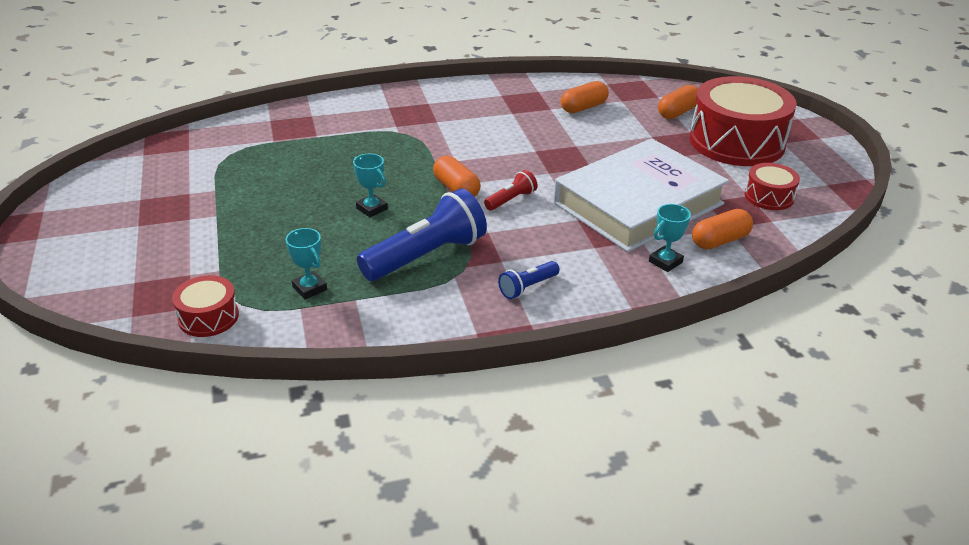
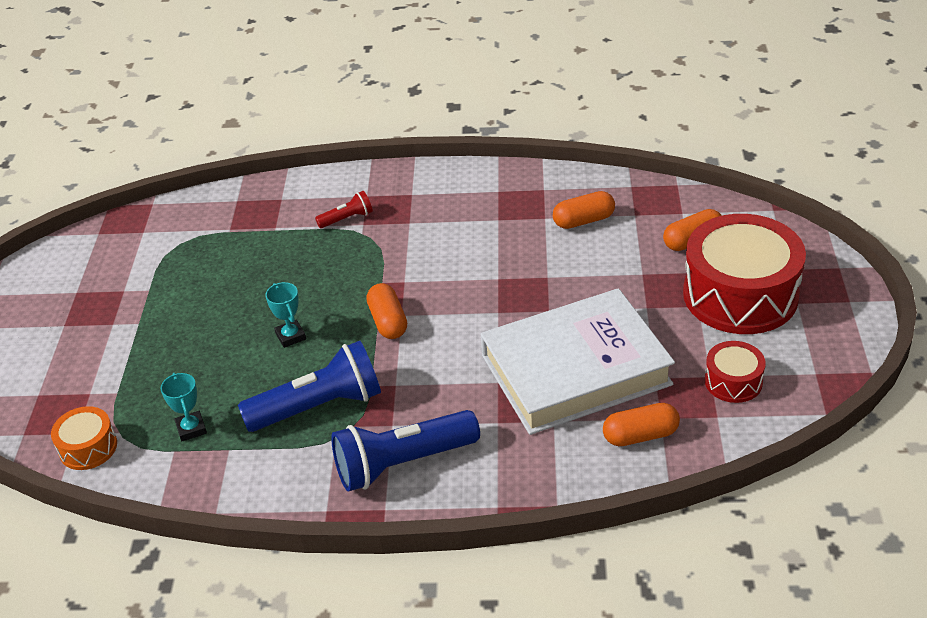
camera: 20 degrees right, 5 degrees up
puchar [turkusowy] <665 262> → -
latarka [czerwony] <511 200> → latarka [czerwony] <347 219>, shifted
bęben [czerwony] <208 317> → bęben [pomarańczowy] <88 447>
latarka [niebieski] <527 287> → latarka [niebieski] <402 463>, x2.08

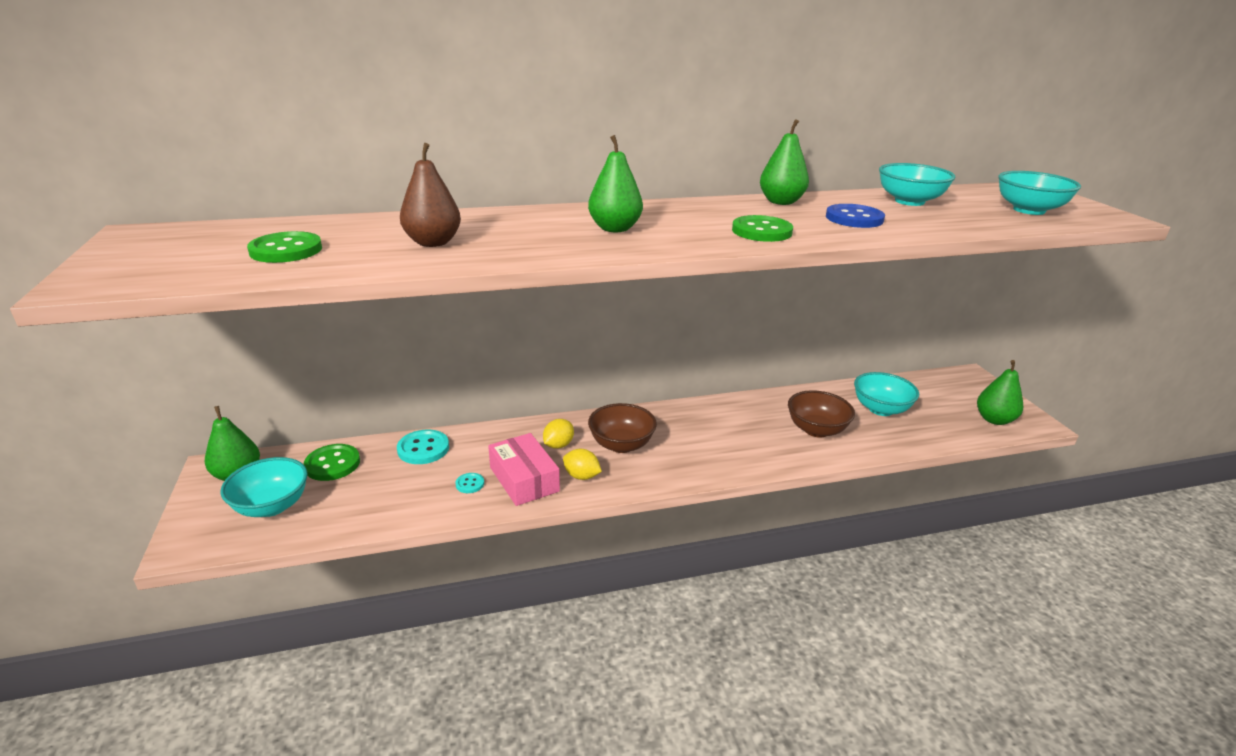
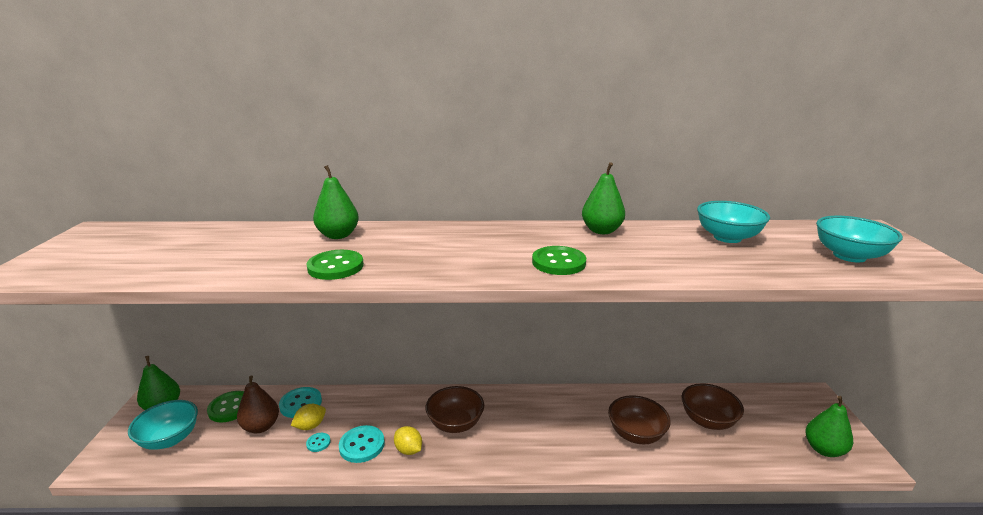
camera: 15 degrees right, 5 degrees down
guzik [niebieski] <854 218> → -
guzik [zielony] <286 250> → guzik [zielony] <335 267>, shifted
gruszka [brązowy] <433 243> → gruszka [brązowy] <261 426>, shifted
cytryna [żółty] <558 445> → cytryna [żółty] <310 426>, shifted
gruszka [zielony] <615 229> → gruszka [zielony] <338 235>, shifted
pudełko [różowy] <524 479> → guzik [turkusowy] <362 445>
miska [turkusowy] <880 409> → miska [brązowy] <708 421>

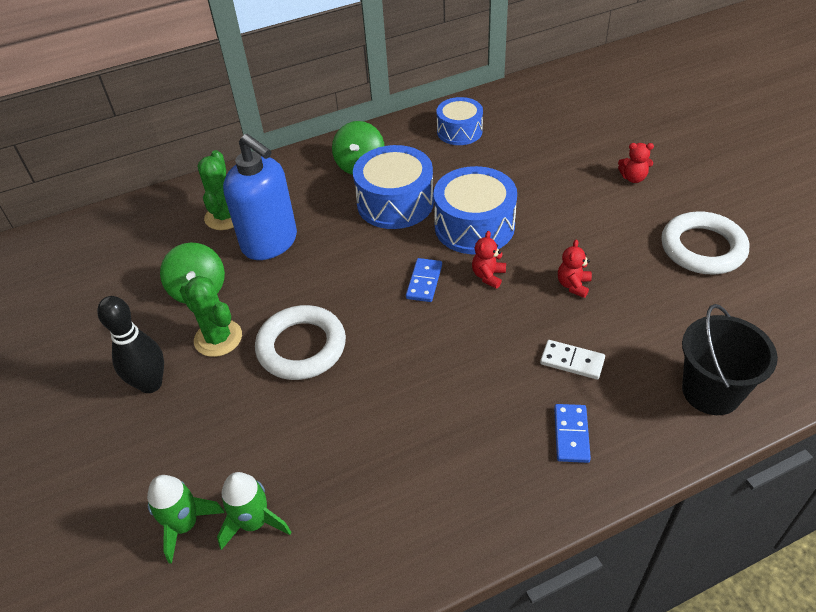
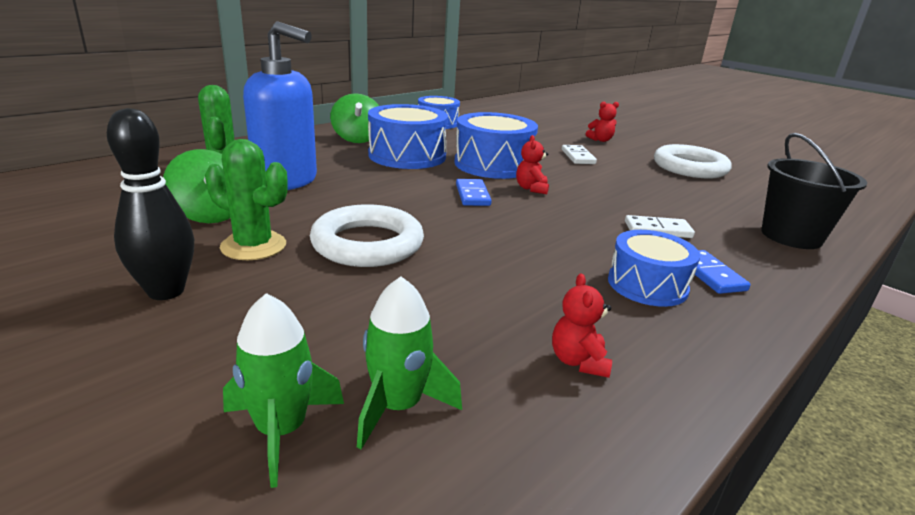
camera: 25 degrees left, 20 degrees down
- → kostka domina [biały] <578 157>
- → bęben [niebieski] <647 285>
miś [czerwony] <573 285> → miś [czerwony] <578 361>, shifted

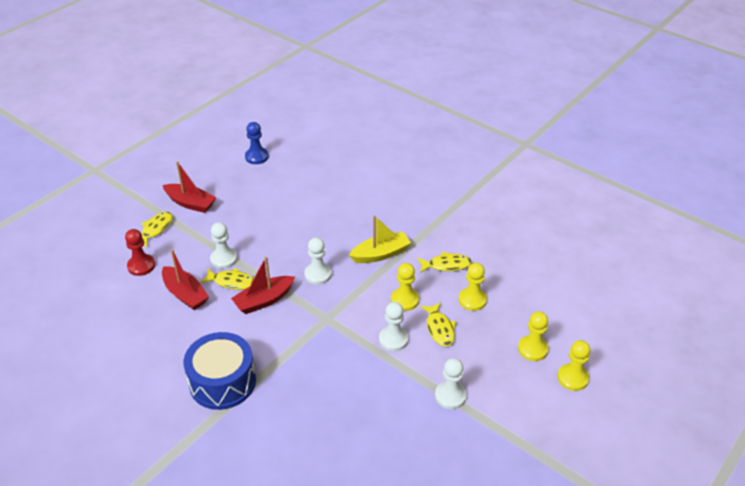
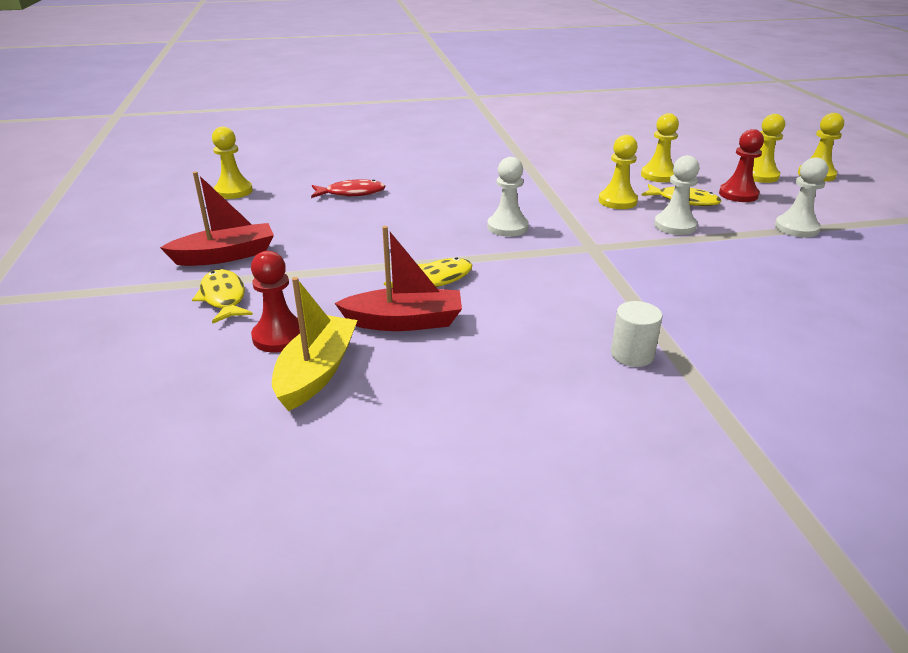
camera: 50 degrees left, 10 degrees down
pionek [biały] <224 259> → -
łódka [czerwony] <264 300> → -
ryba [żółty] <446 265> → -
- → ryba [czerwony] <351 193>
- → pionek [czerwony] <738 194>
łódka [żółty] <380 254> → łódka [żółty] <317 372>, shifted
bęben [niebieski] <222 382> → walec [biały] <632 354>
pionek [niebieski] <256 157> → pionek [żółty] <233 191>

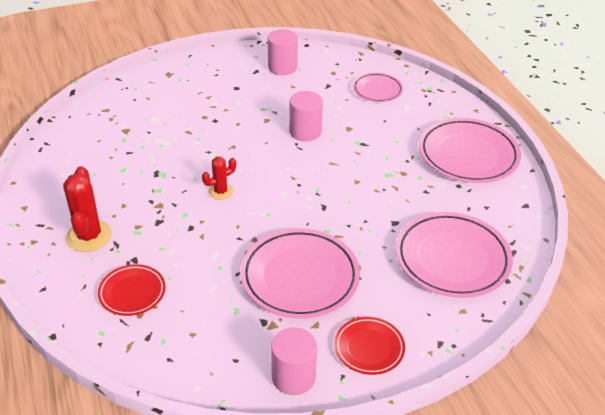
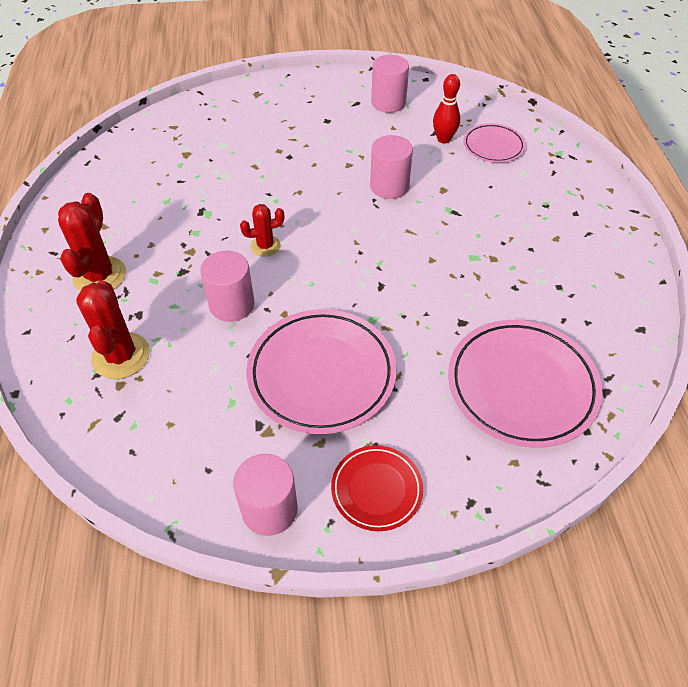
camera: 15 degrees right, 10 degrees up
talerz [różowy] <468 155> → -
- → walec [różowy] <232 304>
- → kręgiel [czerwony] <443 139>
talerz [czerwony] <132 292> → kaktus [czerwony] <121 356>

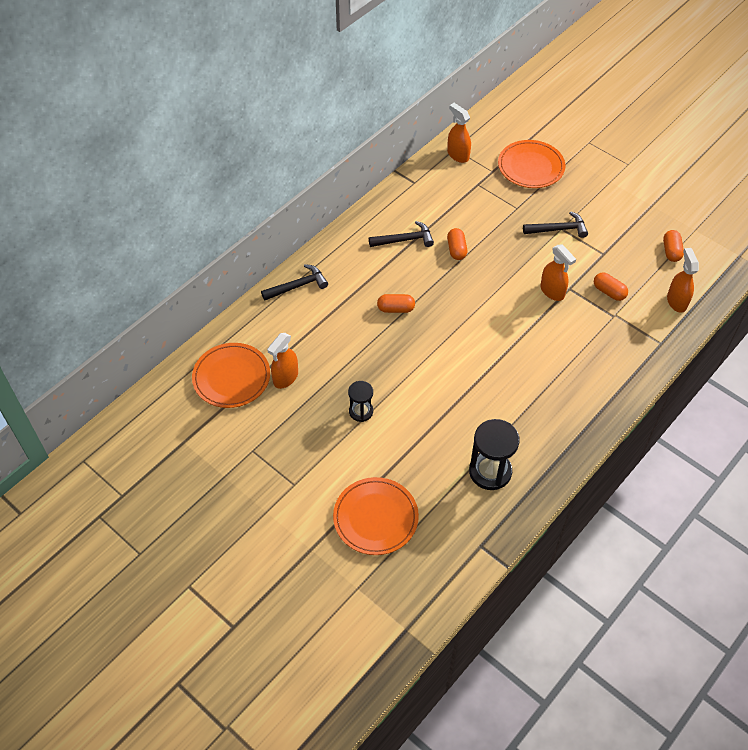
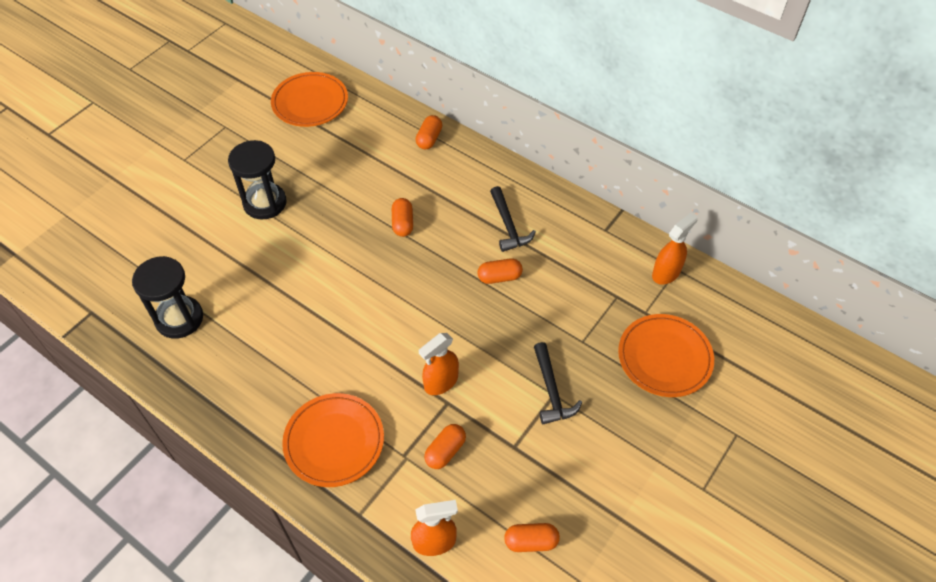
camera: 85 degrees right, 0 degrees up
spryskiwacz [pomarańczowy] <285 378> → -
talerz [pomarańczowy] <375 518> → talerz [pomarańczowy] <334 441>, shifted
młotek [czarny] <298 286> → kapsułka [pomarańczowy] <429 139>
klepsydra [czarny] <361 411> → klepsydra [czarny] <265 203>, x1.69

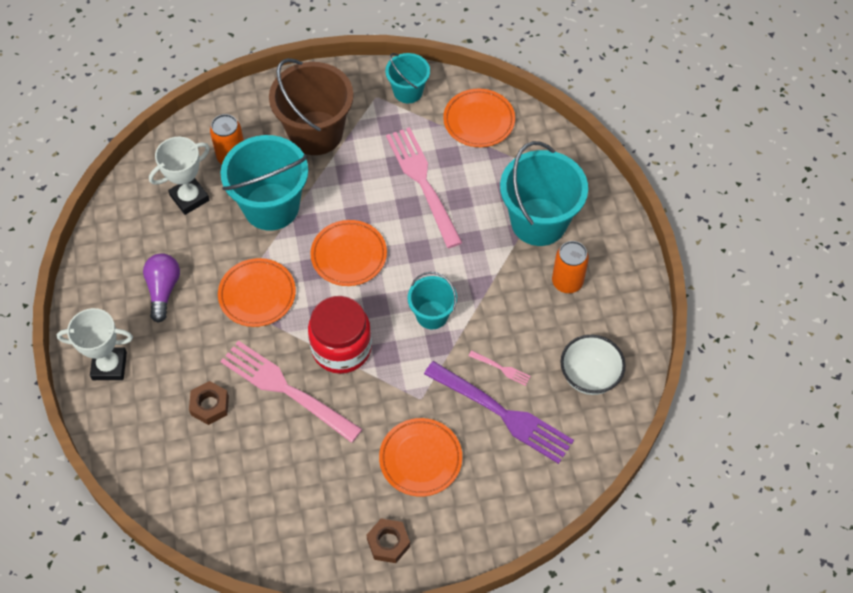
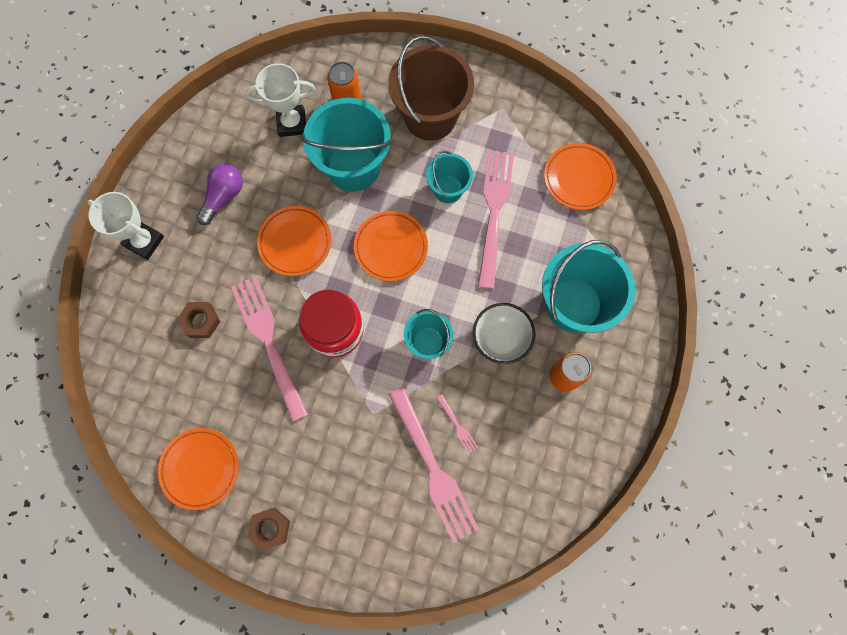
camera: 30 degrees right, 15 degrees up
talerz [pomarańczowy] <420 459> → talerz [pomarańczowy] <200 468>, shifted
wiadro [turkusowy] <408 91> → wiadro [turkusowy] <448 189>, shifted
miska [biały] <589 376> → miska [biały] <500 339>, shifted
widelec [fioletowy] <502 413> → widelec [różowy] <433 468>

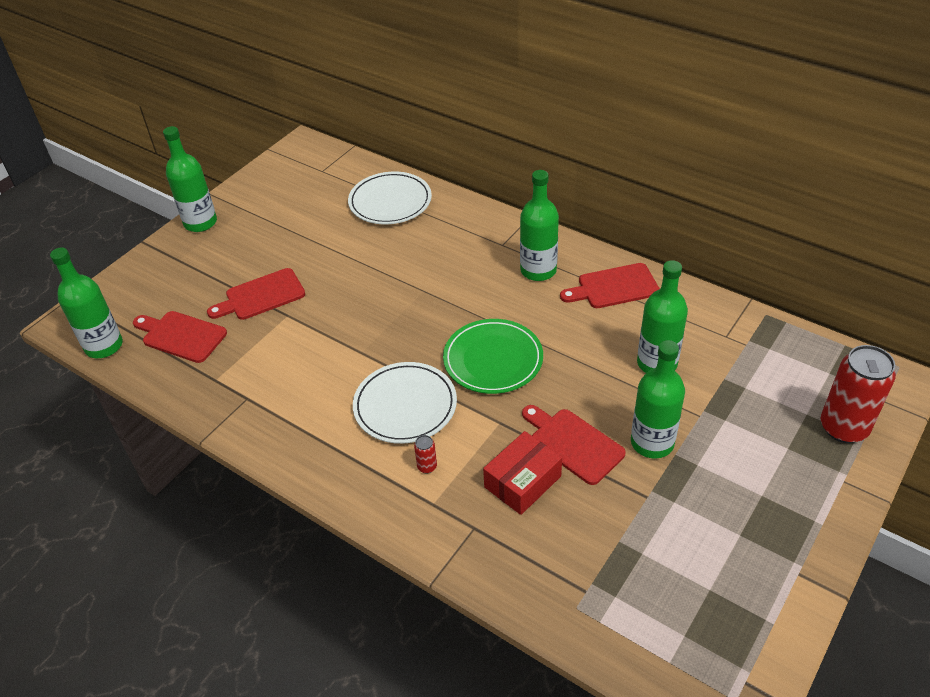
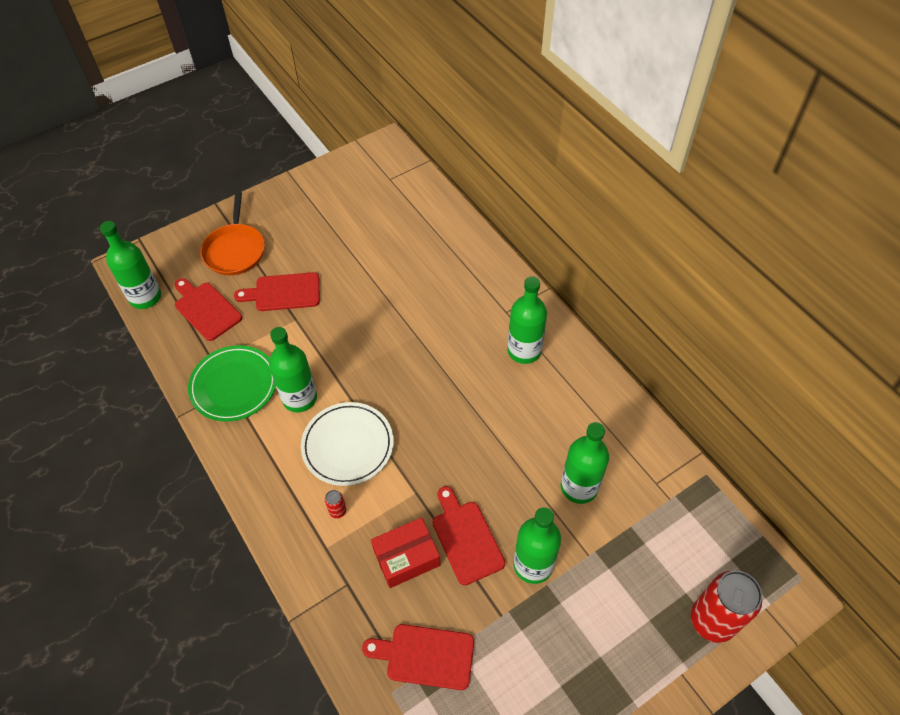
camera: 20 degrees right, 10 degrees up
talerz [biały] <390 202> → -
- → patelnia [pomarańczowy] <235 250>
butelka [zielony] <200 223> → butelka [zielony] <299 398>, shifted
talerz [zielony] <493 359> → talerz [zielony] <234 385>, shifted
deska do krojenia [czerwony] <614 287> → deska do krojenia [czerwony] <425 656>, shifted

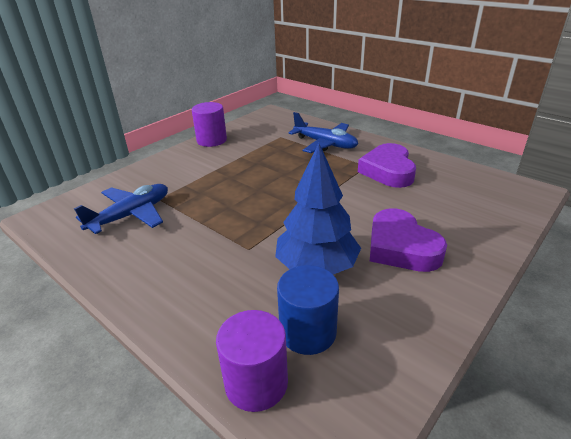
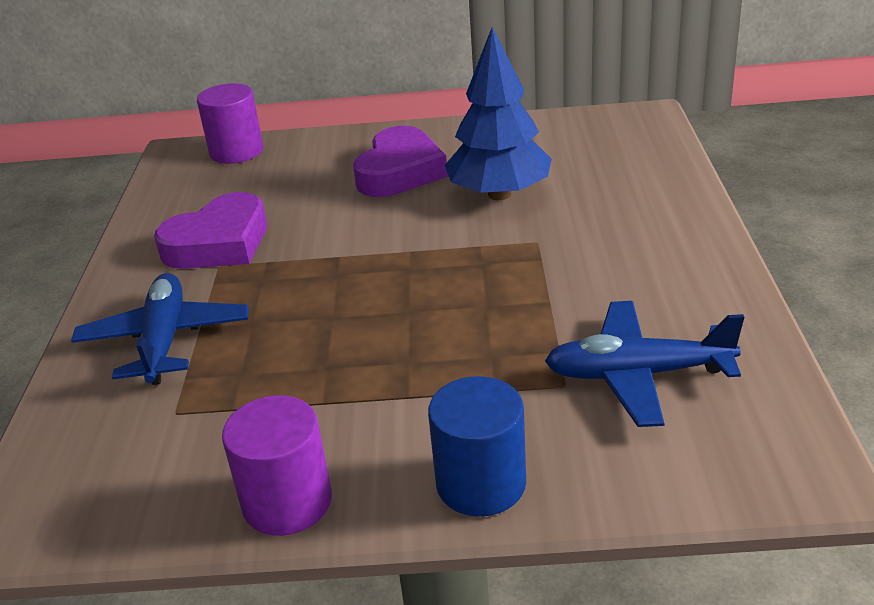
camera: 130 degrees left, 0 degrees up
walec [fioletowy] <256 383> → walec [fioletowy] <236 151>, shifted
walec [niebieski] <308 332> → walec [niebieski] <481 483>, shifted

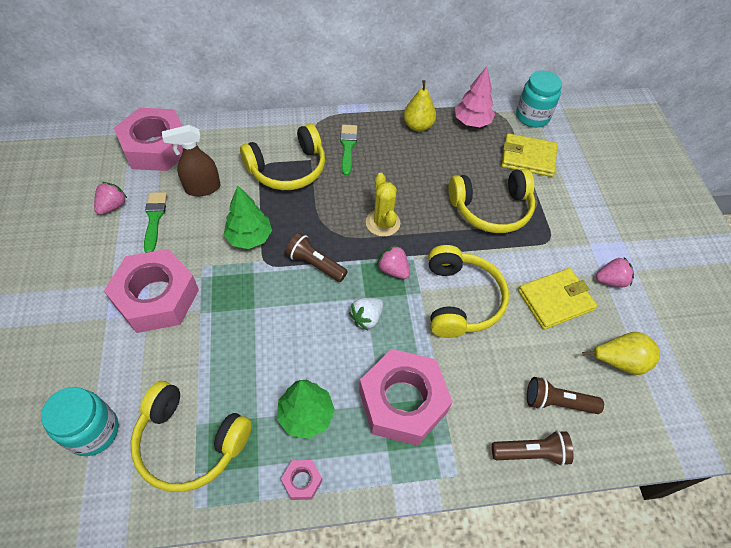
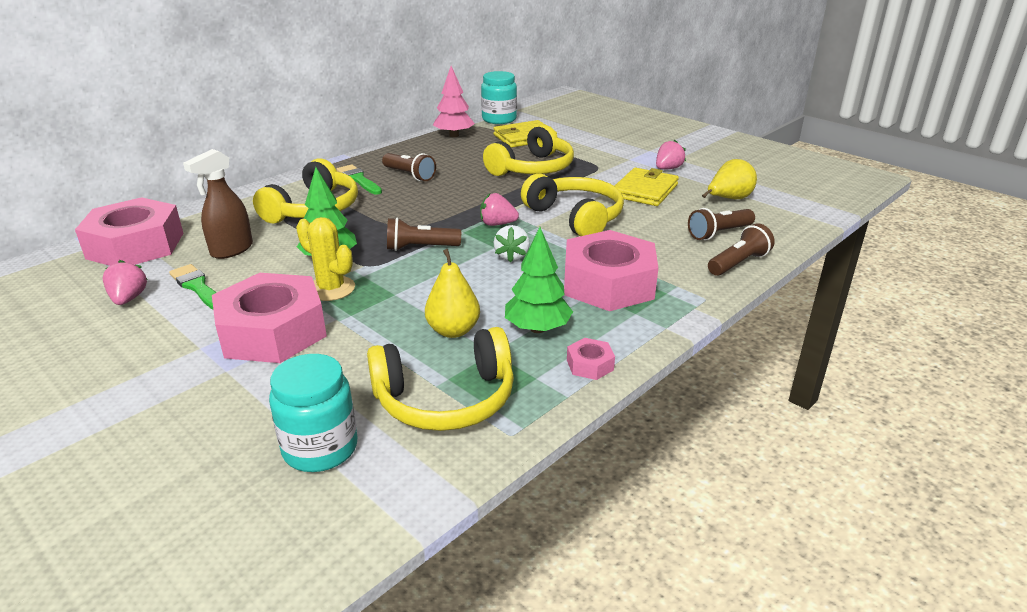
camera: 35 degrees left, 25 degrees down
- → latarka [brązowy] <409 175>
kaktus [żółty] <382 223> → kaktus [żółty] <331 289>, shifted
gruszka [żółty] <418 126> → gruszka [żółty] <453 330>, shifted

